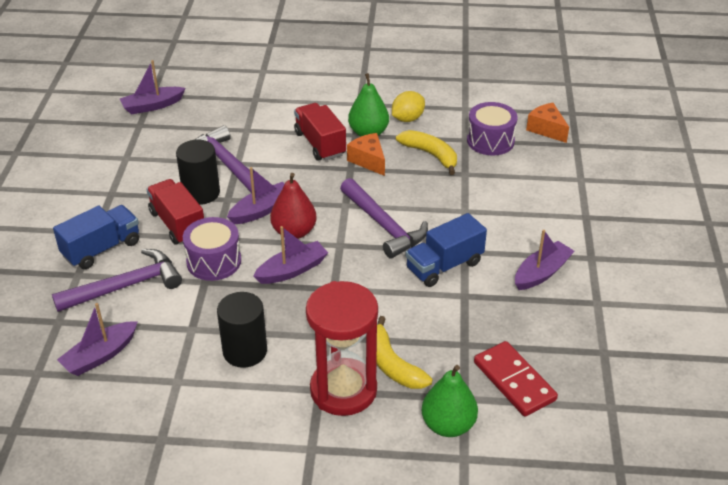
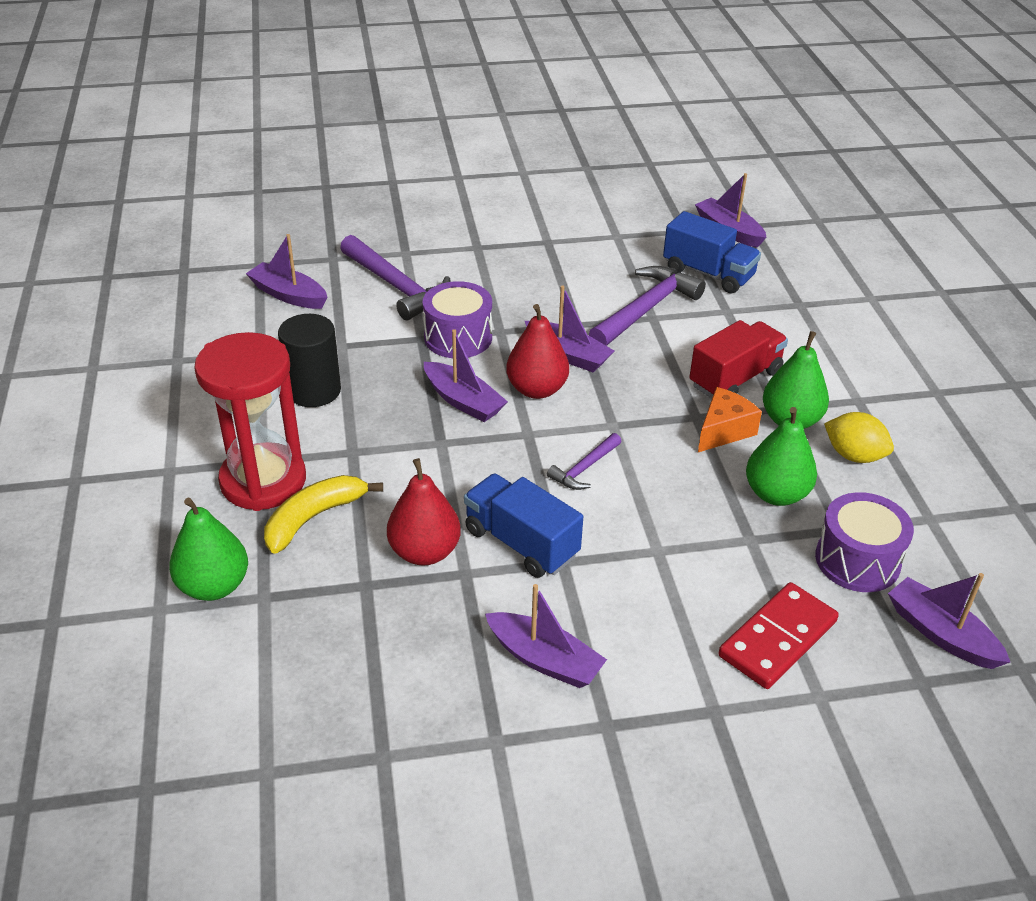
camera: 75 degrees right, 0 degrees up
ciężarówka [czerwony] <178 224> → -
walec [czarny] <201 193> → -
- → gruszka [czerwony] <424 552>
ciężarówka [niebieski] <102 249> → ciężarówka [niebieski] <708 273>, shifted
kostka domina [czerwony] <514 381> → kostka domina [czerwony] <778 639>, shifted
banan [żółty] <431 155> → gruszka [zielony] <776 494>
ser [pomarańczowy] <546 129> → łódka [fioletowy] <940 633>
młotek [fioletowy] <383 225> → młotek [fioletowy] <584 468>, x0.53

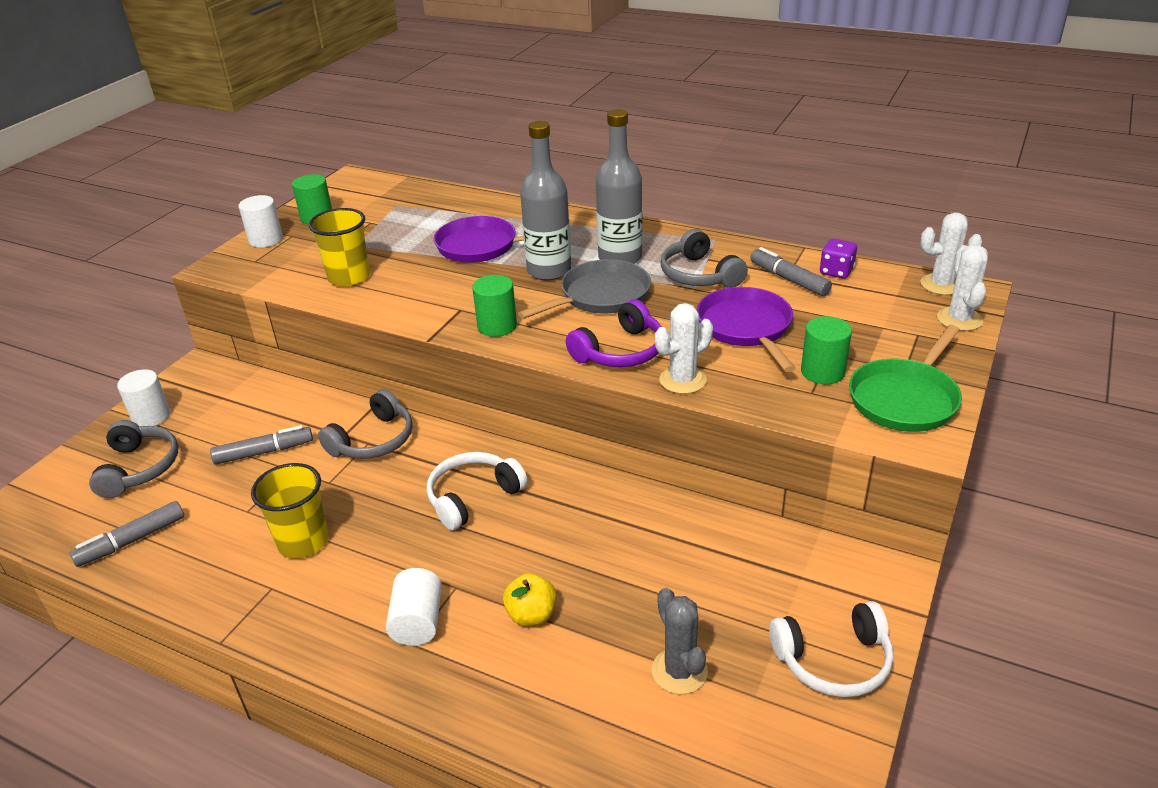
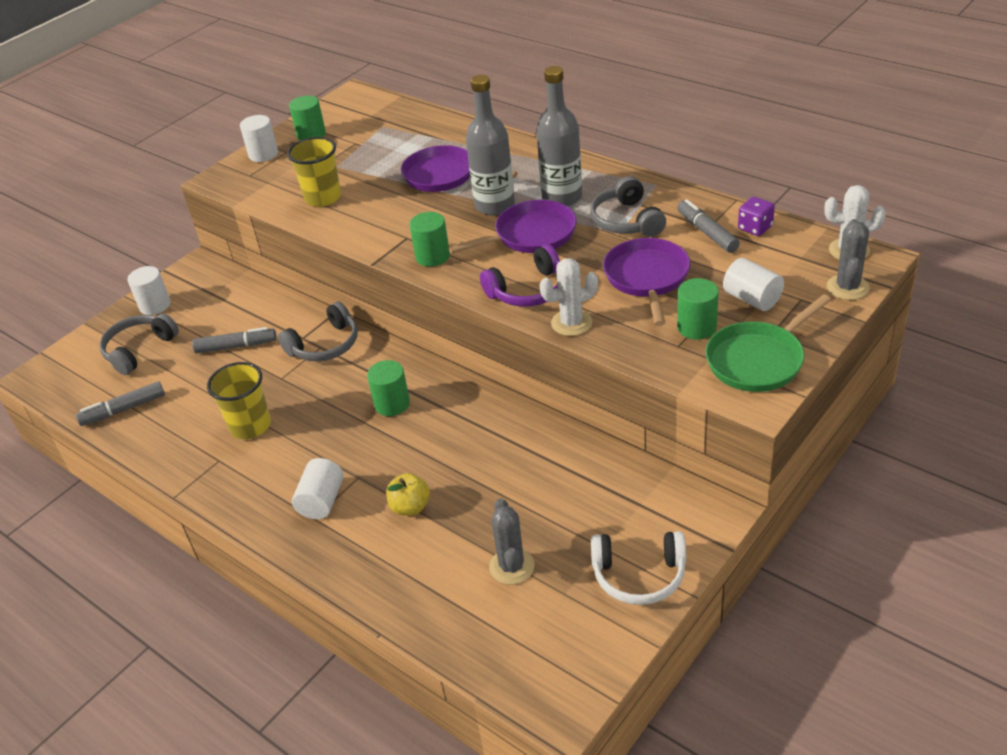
camera: 15 degrees right, 5 degrees up
- → walec [biały] <752 299>
słuchawki [biały] <473 497> → walec [zielony] <392 404>
patelnia [szary] <600 296> → patelnia [fioletowy] <531 235>
kaktus [biały] <959 319> → kaktus [szary] <847 287>
słuchawki [szary] <139 468> → słuchawki [szary] <139 349>, 150 degrees counterclockwise

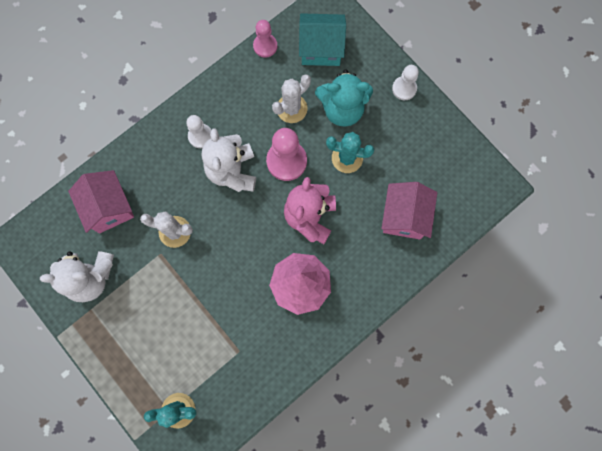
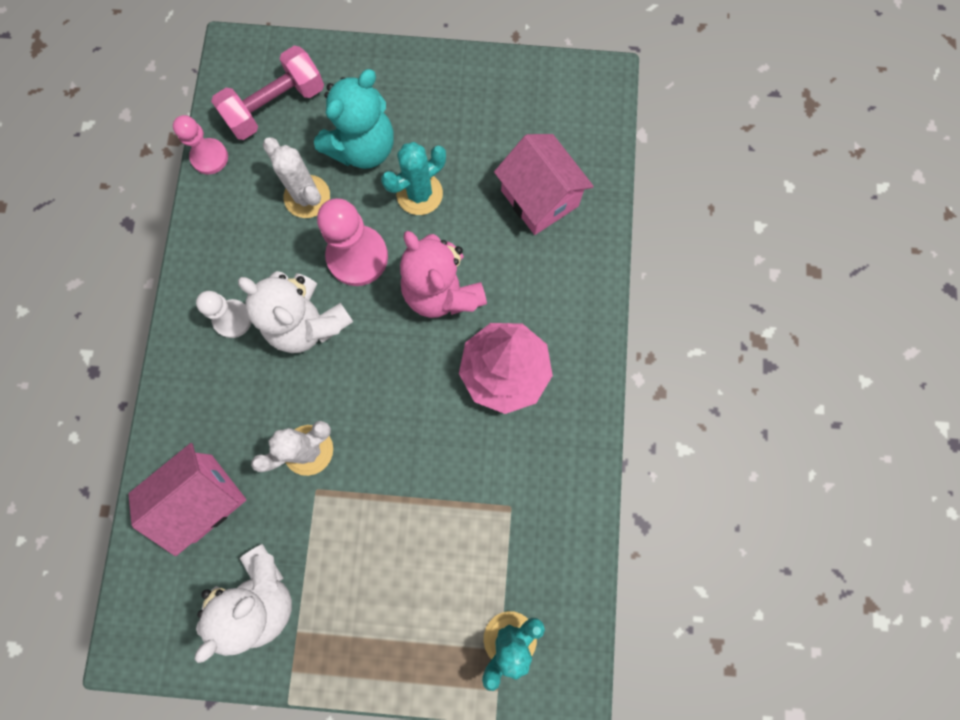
camera: 45 degrees left, 0 degrees up
pionek [biały] <404 88> → -
domek [turkusowy] <321 49> → hantel [różowy] <276 106>
domek [różowy] <109 208> → domek [różowy] <203 498>, 60 degrees counterclockwise
kaktus [biały] <292 108> → kaktus [biały] <307 197>, 45 degrees counterclockwise

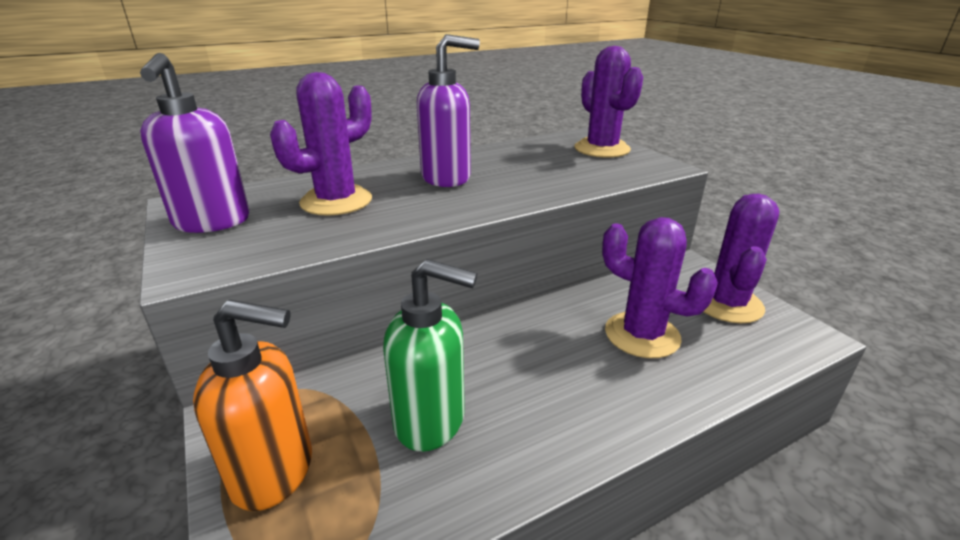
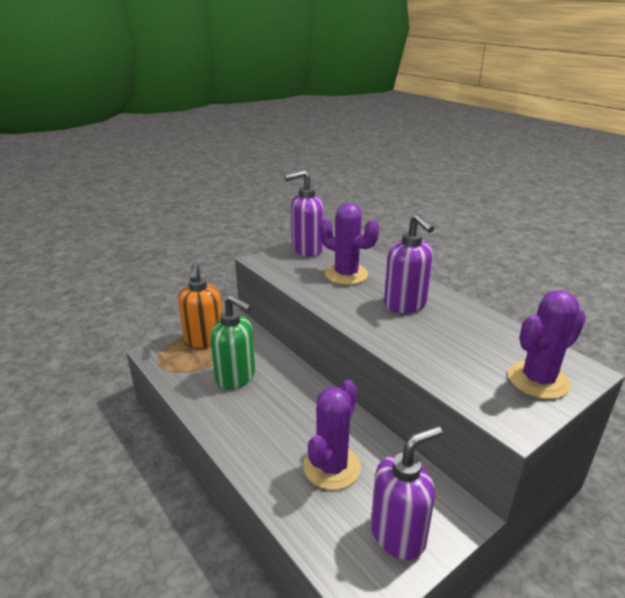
camera: 80 degrees right, 0 degrees up
kaktus [fioletowy] <727 304> → dozownik mydła [fioletowy] <398 534>
dozownik mydła [zielony] <431 421> → dozownik mydła [zielony] <236 377>, 60 degrees counterclockwise

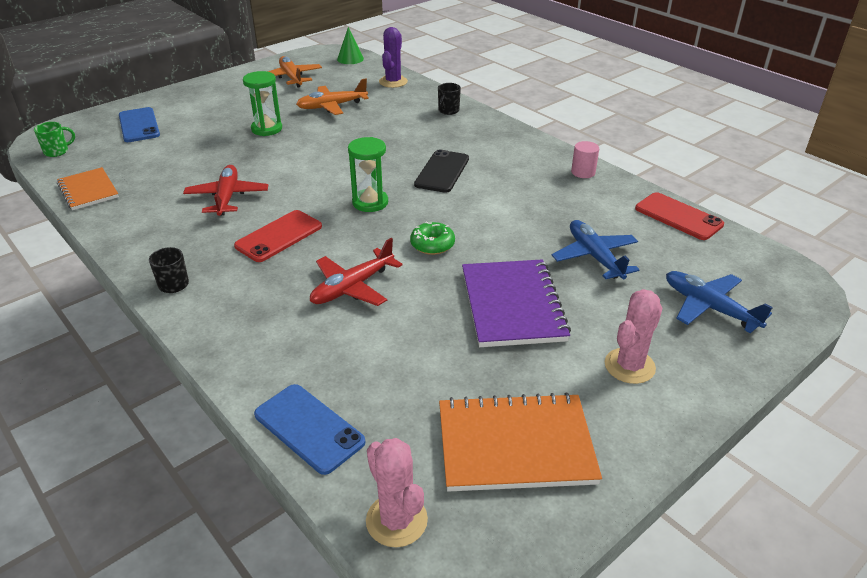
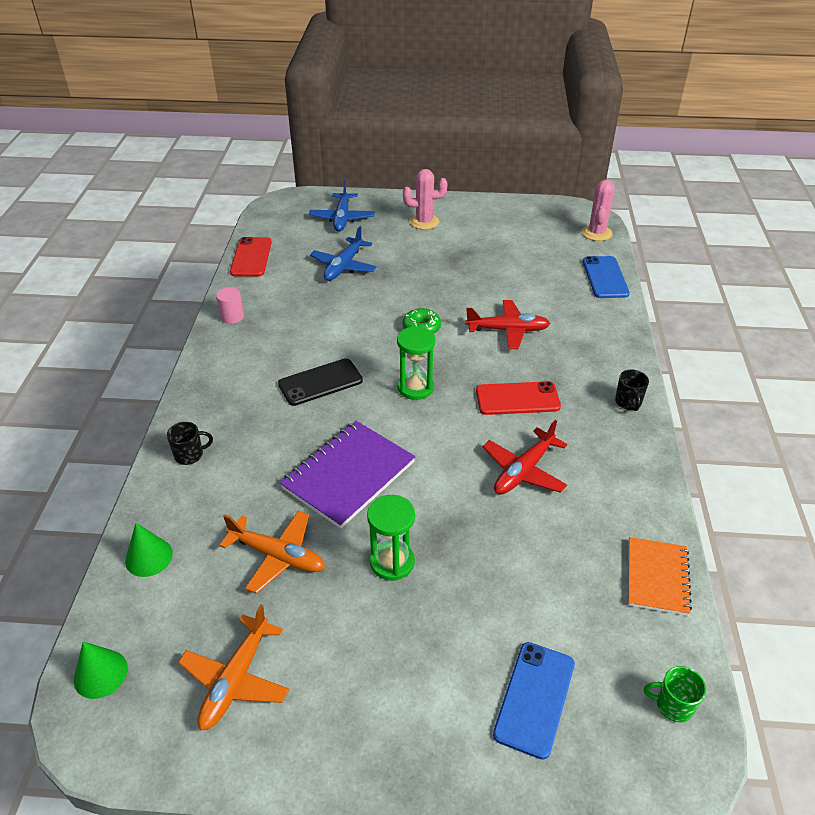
camera: 135 degrees left, 5 degrees up
zeszyt [pomarańczowy] <515 445> → -
zeszyt [fioletowy] <512 305> → zeszyt [fioletowy] <349 475>, shifted
kaktus [fioletowy] <393 82> → stożek [zielony] <149 557>

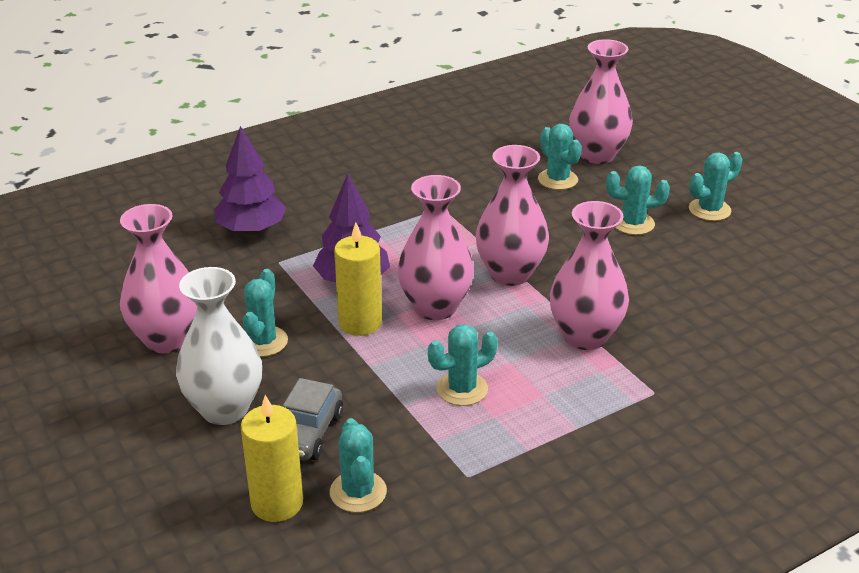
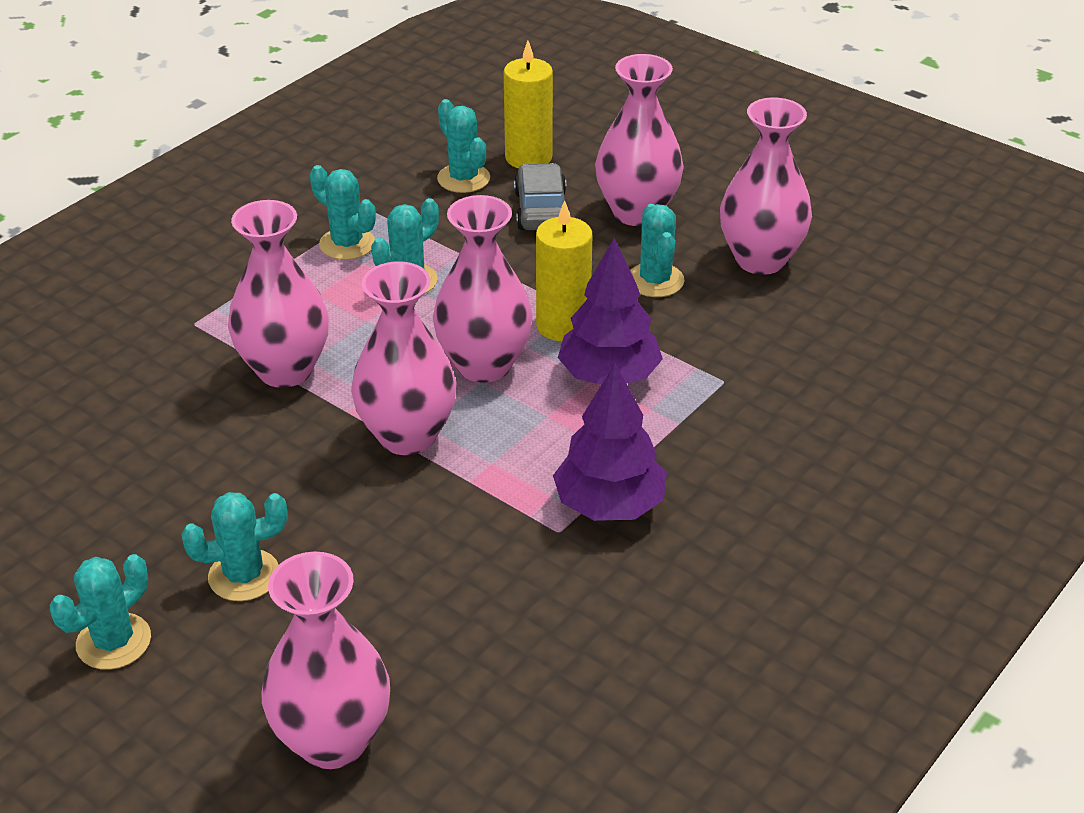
camera: 160 degrees right, 5 degrees up
drzewko [fioletowy] <251 230> → drzewko [fioletowy] <609 505>, shifted
kaktus [turkusowy] <557 179> → kaktus [turkusowy] <347 244>, shifted
wazon [biały] <224 409> → wazon [różowy] <637 212>

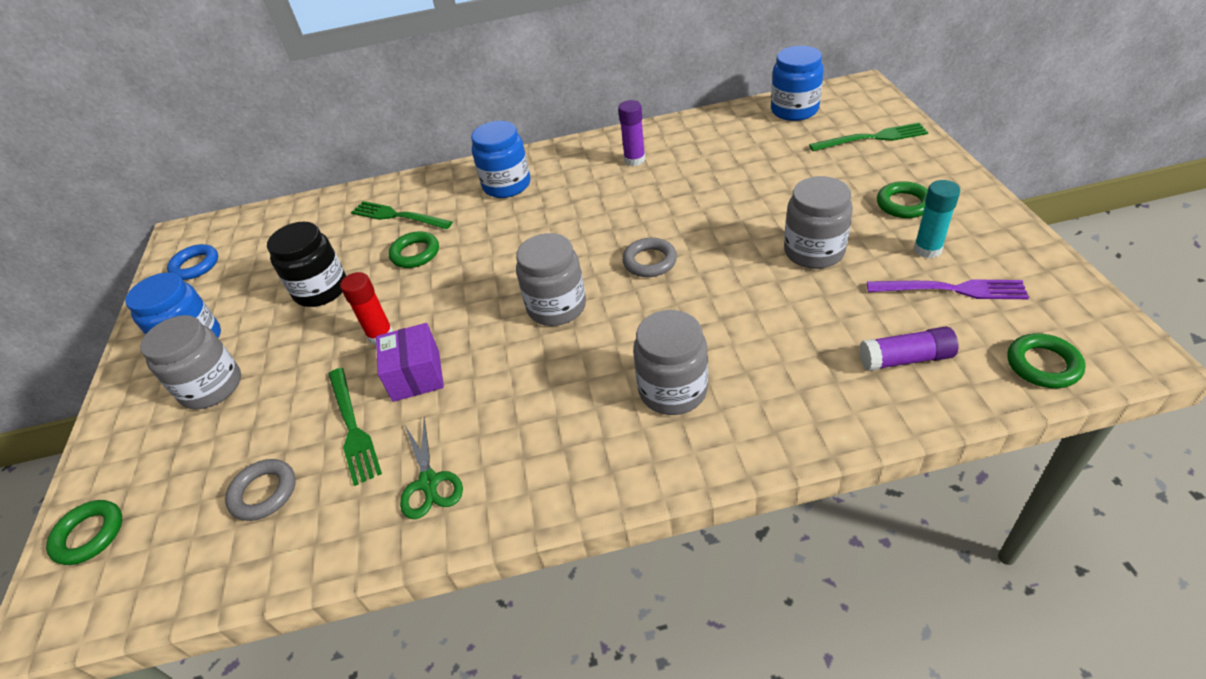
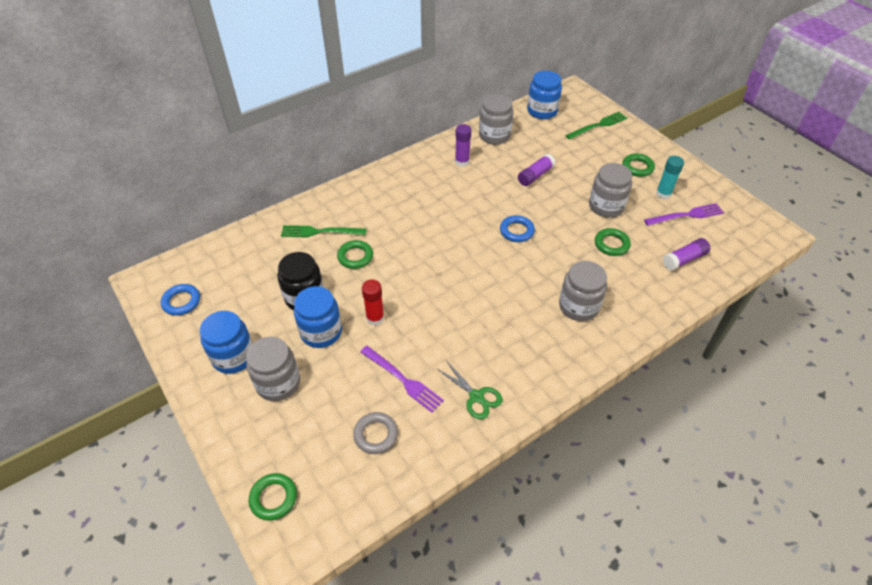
camera: 30 degrees left, 5 degrees up
pudełko [fioletowy] <416 375> → -
- → klej w sztyfcie [fioletowy] <535 175>
słoik [niebieski] <507 185> → słoik [niebieski] <321 332>, shifted
słoik [szary] <557 307> → słoik [szary] <494 135>, shifted
pierścień [zielony] <1043 365> → pierścień [zielony] <611 244>, shifted
widelec [zielony] <352 427> → widelec [fioletowy] <403 380>
pierścień [szary] <649 261> → pierścień [niebieski] <516 231>

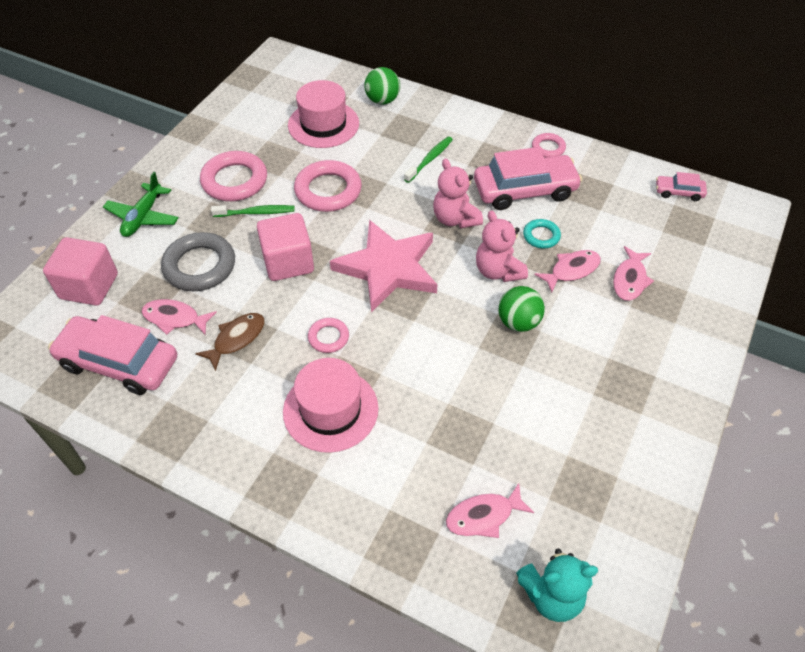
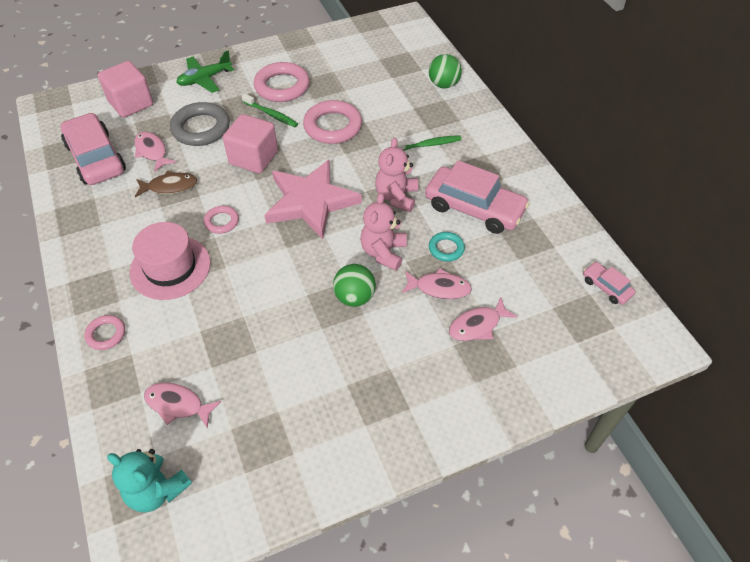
camera: 40 degrees right, 0 degrees up
kapelusz [różowy] <323 124> → -
pierścień [różowy] <548 148> → pierścień [różowy] <106 334>, shifted

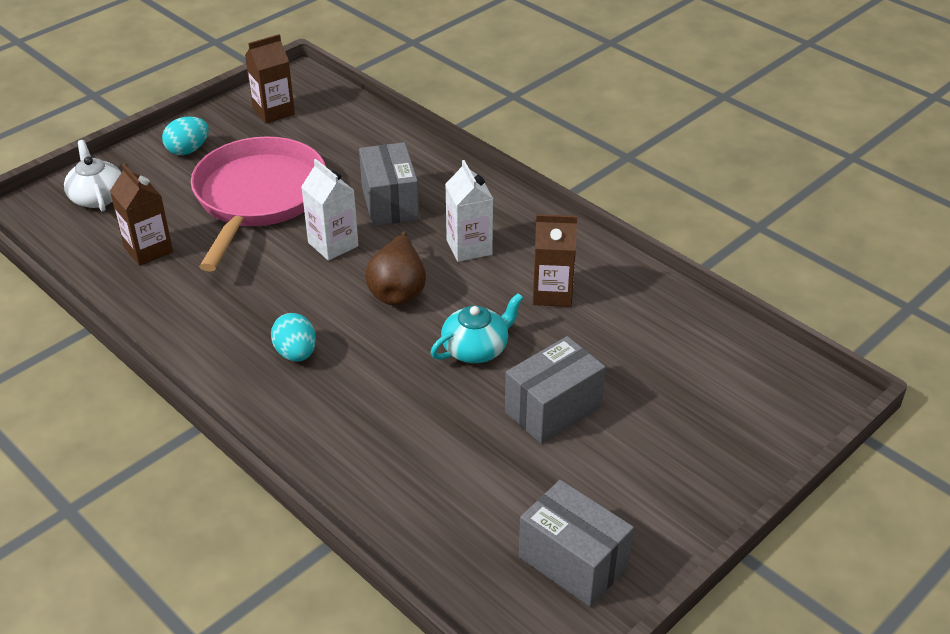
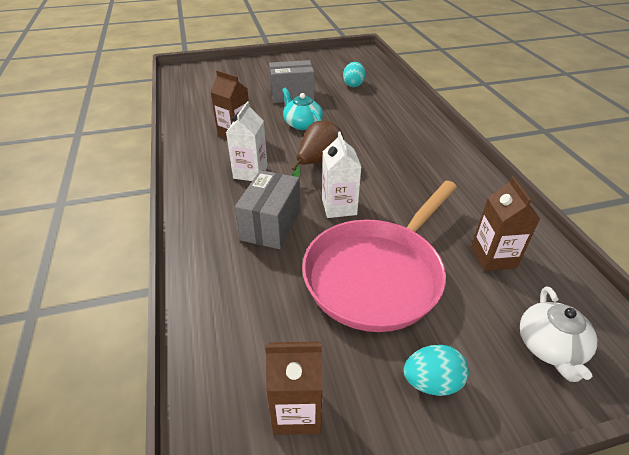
camera: 150 degrees left, 0 degrees up
pudełko [szary] <573 562> → -
jajko [turkusowy] <296 353> → jajko [turkusowy] <353 85>, shifted
imbryk [turkusowy] <476 348> → imbryk [turkusowy] <302 124>, 60 degrees clockwise

